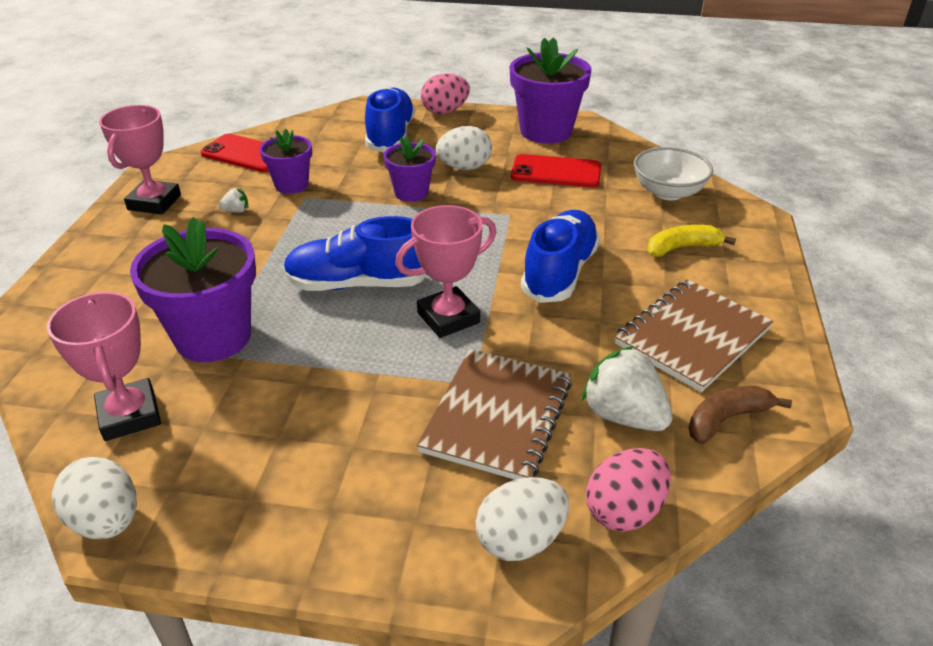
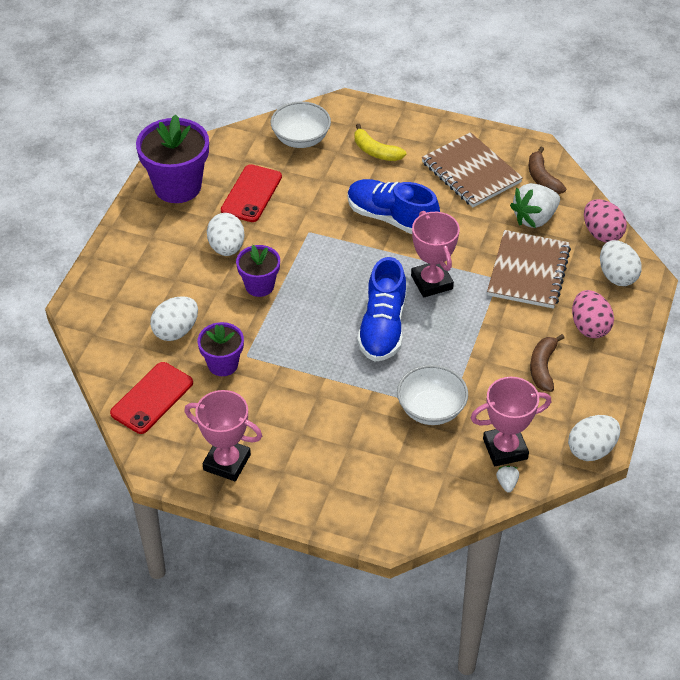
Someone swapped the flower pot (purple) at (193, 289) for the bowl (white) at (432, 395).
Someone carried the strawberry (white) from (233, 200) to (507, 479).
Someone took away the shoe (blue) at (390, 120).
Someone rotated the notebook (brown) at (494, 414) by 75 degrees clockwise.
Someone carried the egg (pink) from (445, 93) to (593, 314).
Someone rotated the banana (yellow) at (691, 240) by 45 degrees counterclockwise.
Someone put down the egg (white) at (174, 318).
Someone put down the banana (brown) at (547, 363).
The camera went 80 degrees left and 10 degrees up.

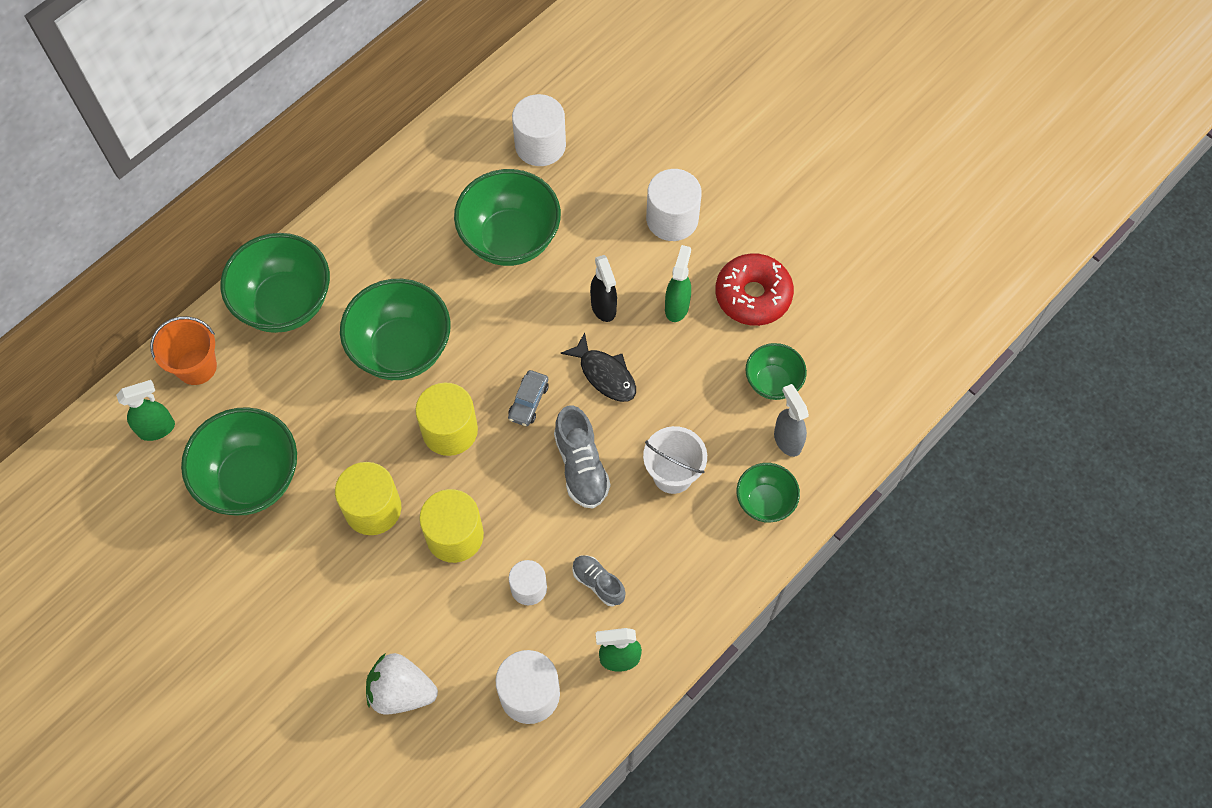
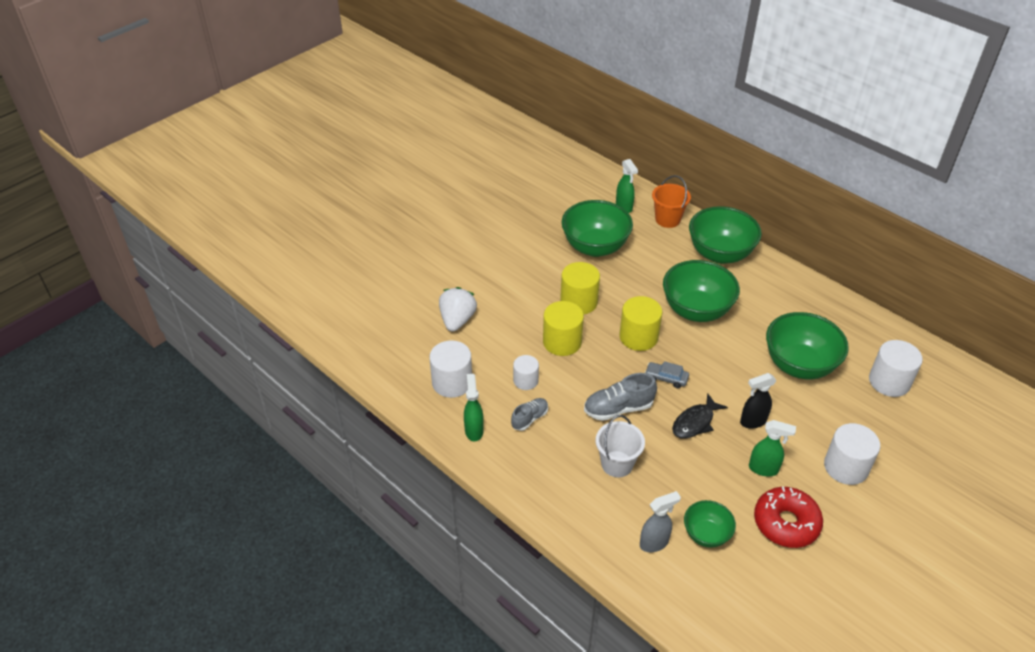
Someone took away the bowl (green) at (768, 492).
The camera went 90 degrees right and 20 degrees down.

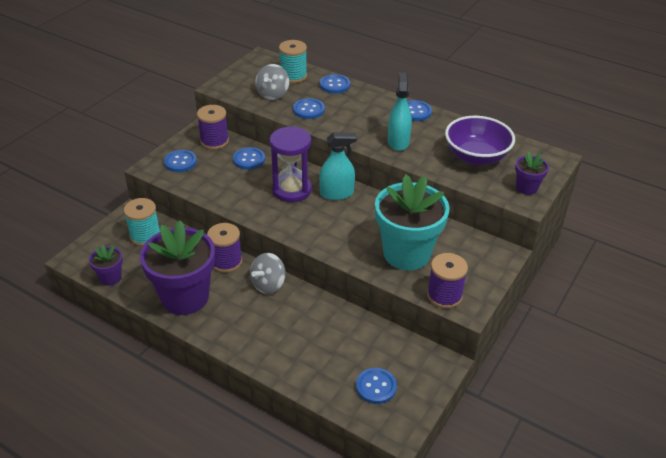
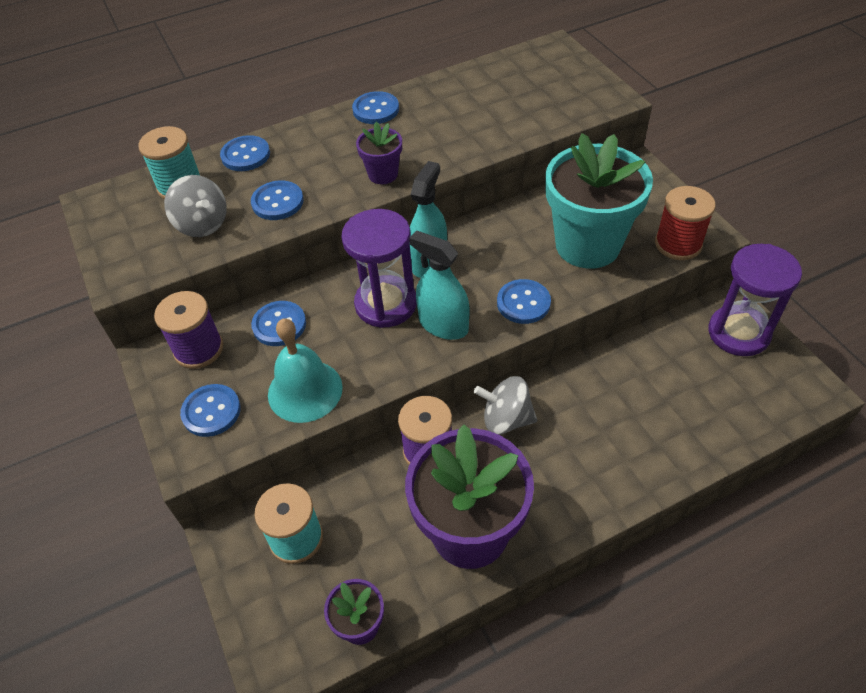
Someone rotated the spinning top (grey) at (268, 273) by 120 degrees clockwise.
Someone carried the button (blue) from (376, 386) to (524, 301).
Someone carried the spray bottle (turquoise) from (400, 111) to (439, 285).
Someone repainted the spool (purple) at (447, 281), which became the spool (red) at (685, 223).
Someone took away the bowl (purple) at (480, 140).
Someone carried the flower pot (purple) from (532, 173) to (379, 152).
Someone put down the bell (turquoise) at (305, 370).
Someone put down the hourglass (purple) at (755, 300).
The camera went 55 degrees left and 10 degrees up.

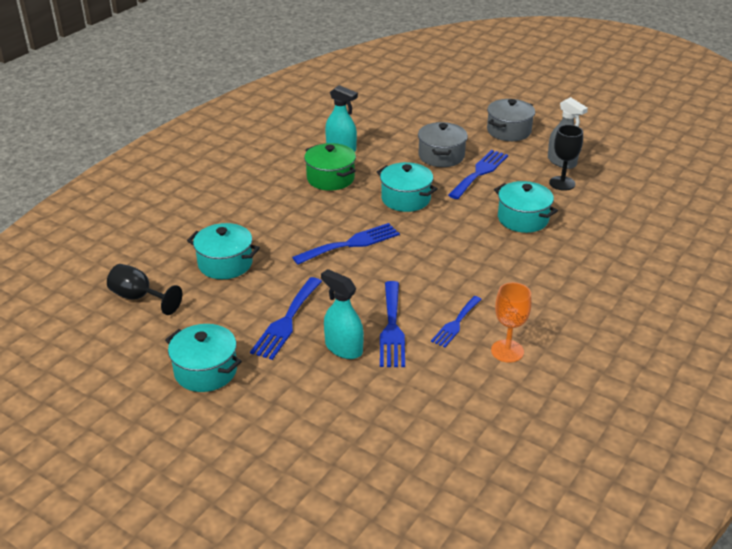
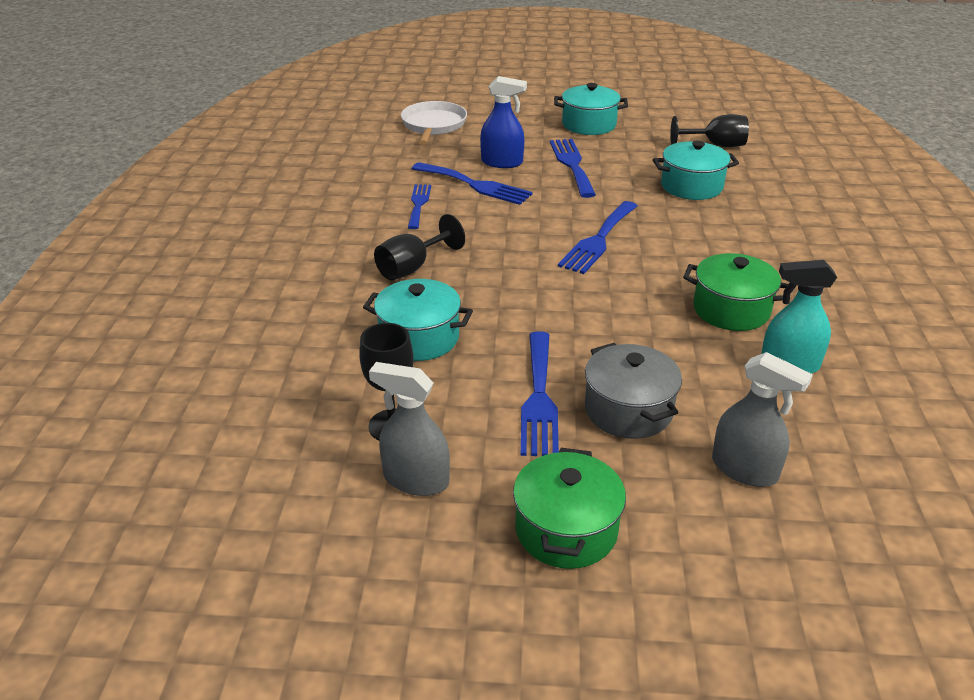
Someone repainted the spray bottle (turquoise) at (342, 314), which became the spray bottle (blue) at (503, 122).
Someone took away the pot (turquoise) at (407, 187).
Someone rotated the fork (blue) at (392, 324) by 150 degrees clockwise.
Someone repainted the pot (grey) at (511, 120), which became the pot (green) at (569, 508).
Someone took away the goblet (orange) at (511, 322).
Someone put down the goblet (black) at (419, 247).
Someone put down the pan (white) at (434, 123).
Someone put down the spray bottle (grey) at (762, 419).
The camera went 150 degrees right and 0 degrees up.

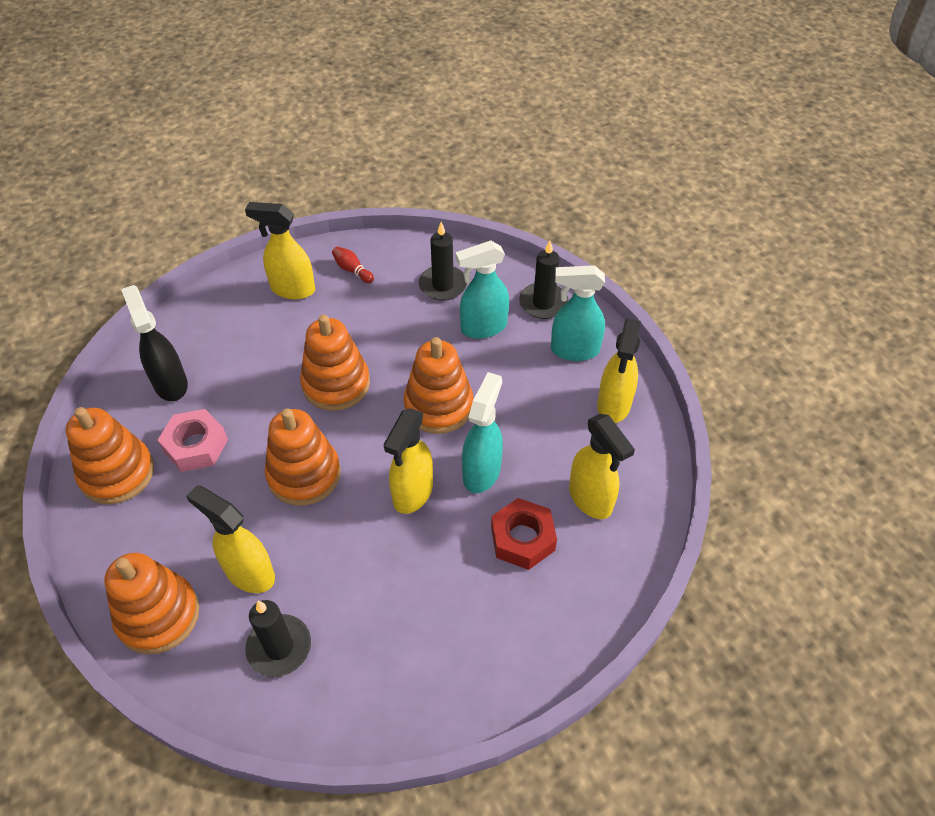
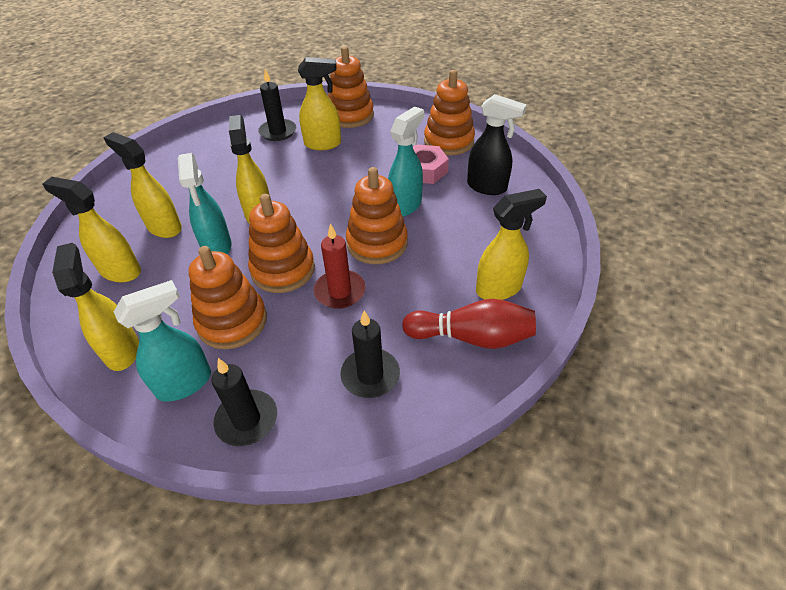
Someone carried the stacking toy (orange) from (303, 457) to (228, 297).
Someone scaled the bowling pin (red) at (353, 264) by 2.06.
Someone carried the spray bottle (turquoise) from (482, 289) to (406, 161).
Someone swapped the nut (red) at (524, 534) for the spray bottle (yellow) at (142, 185).
Someone put down the candle (red) at (340, 266).
The camera went 145 degrees right and 5 degrees down.

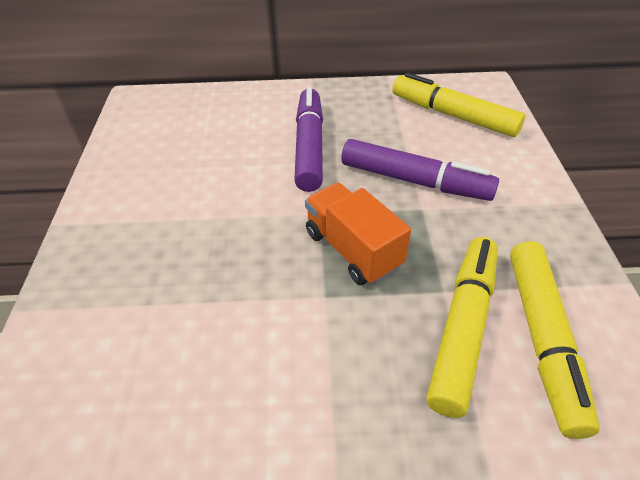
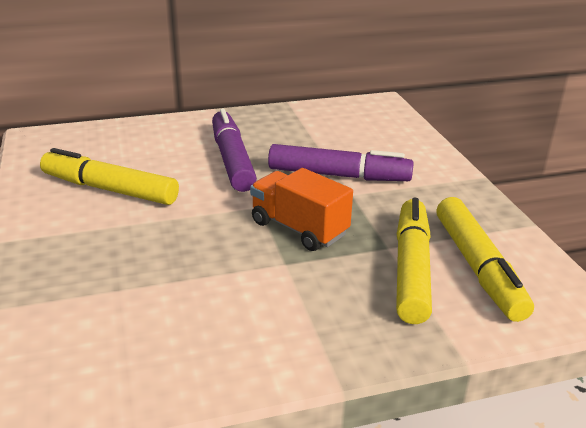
Someone carried the marker (yellow) from (458, 104) to (109, 176).
The camera went 15 degrees left and 15 degrees down.

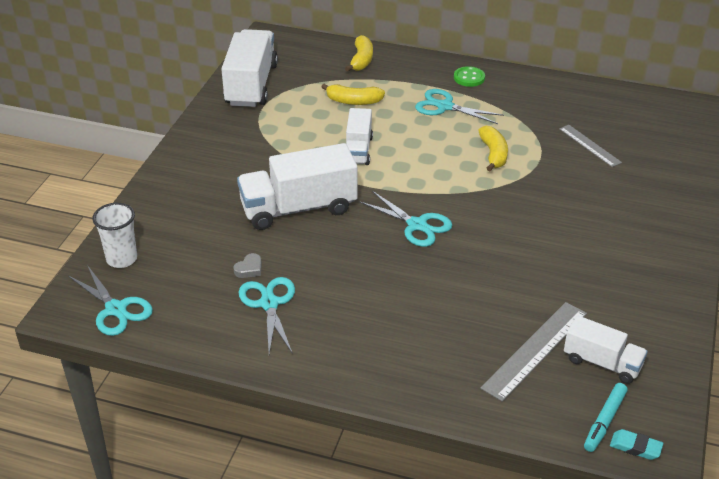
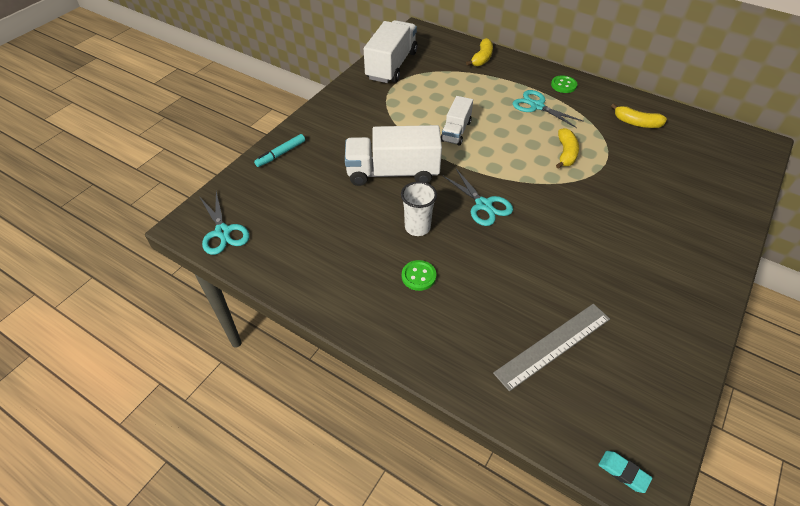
Someone carried the cup (white) from (114, 235) to (419, 208).
Someone took away the heart (grey) at (247, 265).
Someone took away the scissors (turquoise) at (267, 315).
Someone carried the banana (yellow) from (353, 94) to (639, 116).
Someone took away the ruler (grey) at (590, 146).
Someone took away the truck (white) at (606, 349).
Someone carried the marker (turquoise) from (606, 417) to (279, 150).
Someone put down the button (green) at (419, 275).
The camera went 15 degrees right and 10 degrees up.

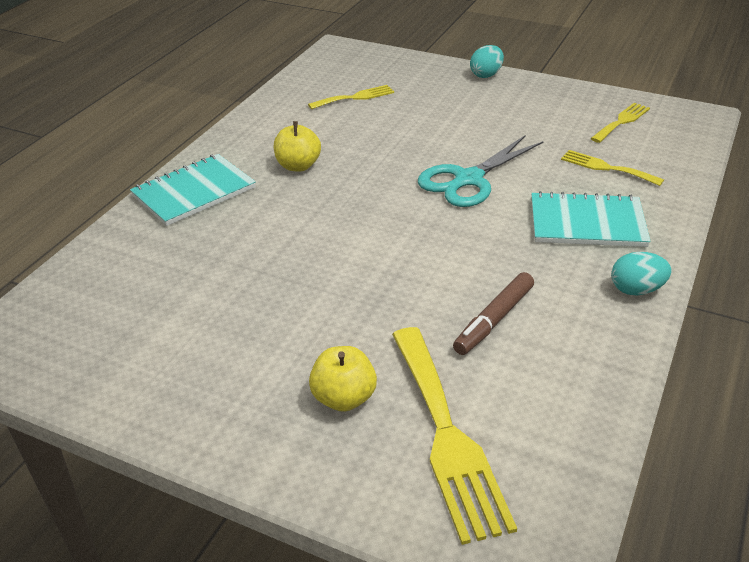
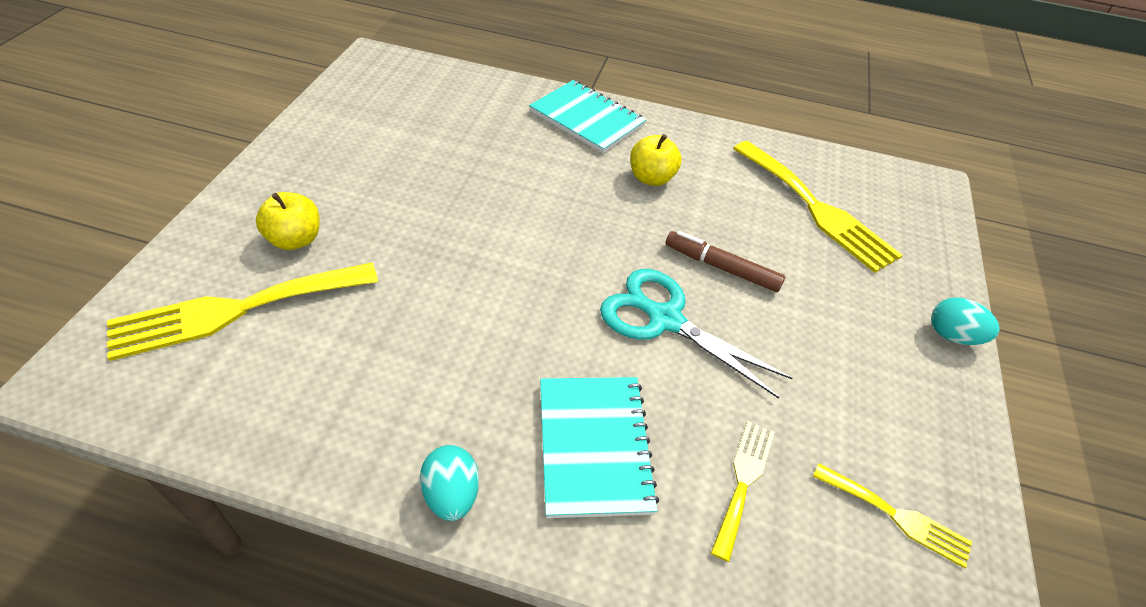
Someone scaled the fork (yellow) at (351, 97) by 1.86.
Someone carried the marker (brown) from (493, 313) to (725, 261).
The camera went 75 degrees right and 10 degrees up.

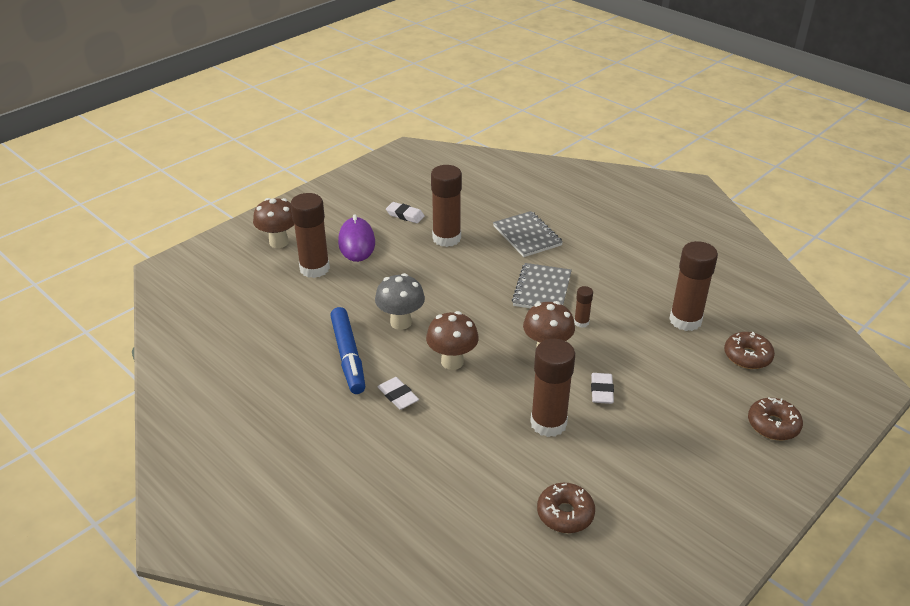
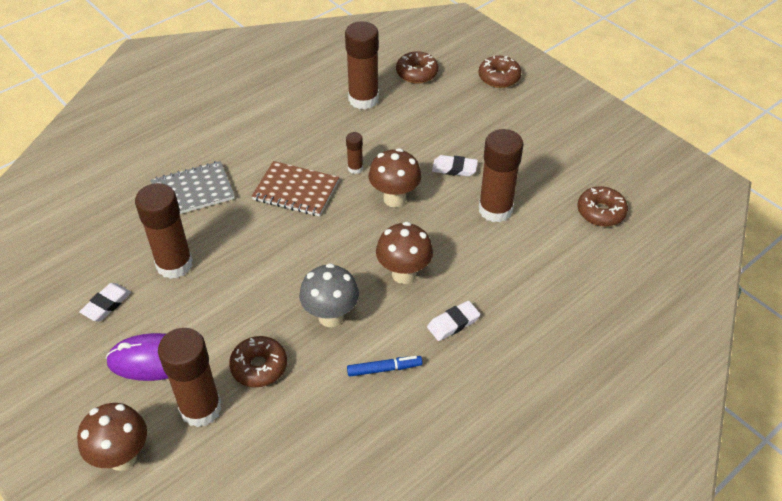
Someone scaled the marker (blue) at (347, 350) by 0.54.
Someone repainted the notebook (grey) at (542, 285), which became the notebook (brown) at (295, 188).
Someone put down the donut (brown) at (258, 361).
The camera went 85 degrees left and 10 degrees up.

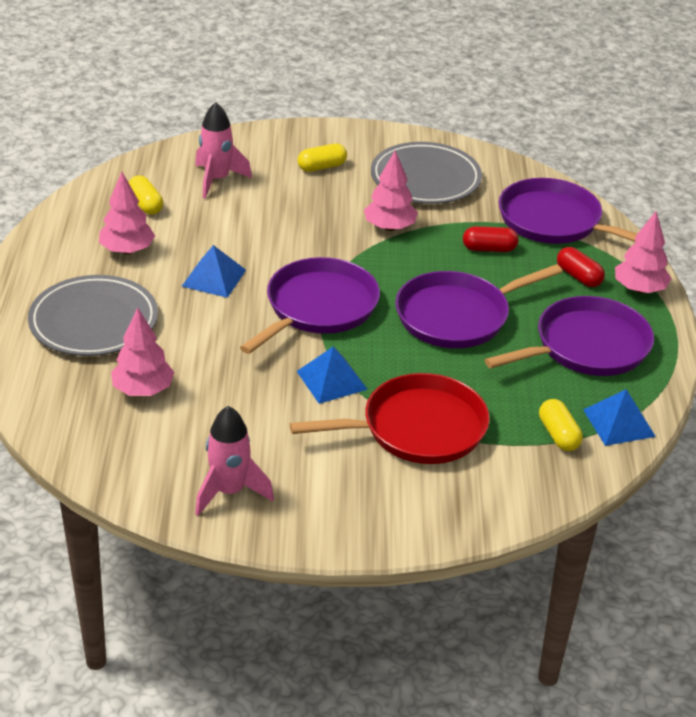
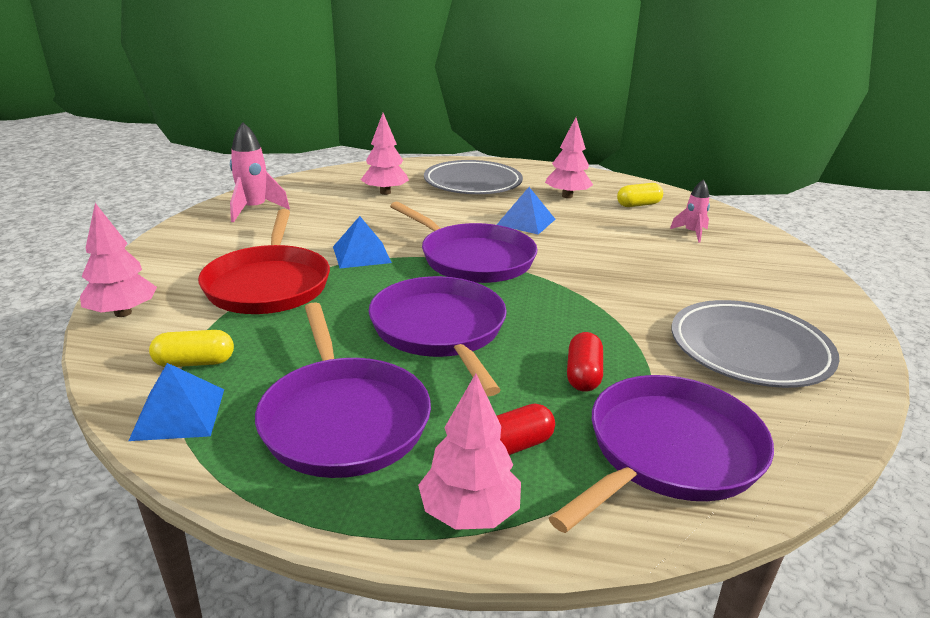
Someone scaled the rocket (pink) at (223, 150) by 0.62.
Someone took away the capsule (yellow) at (322, 157).
Someone carried the tree (pink) from (391, 190) to (118, 260).
The camera went 100 degrees right and 10 degrees down.

